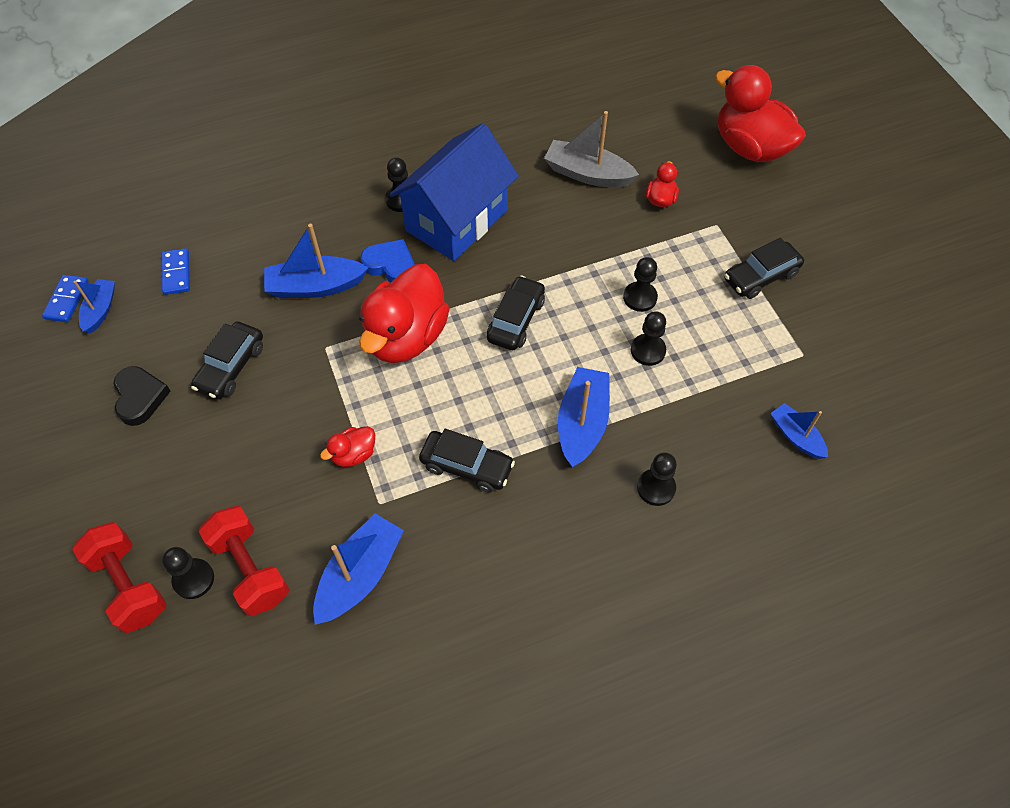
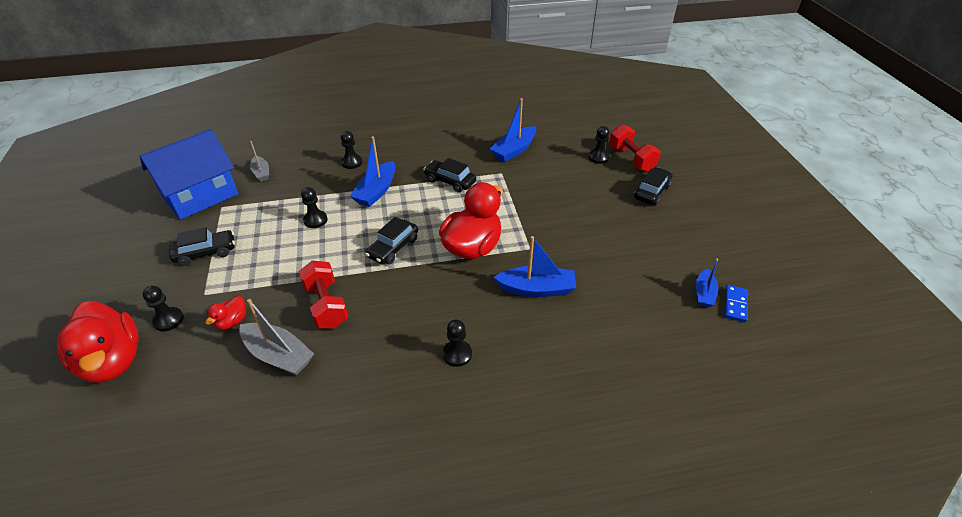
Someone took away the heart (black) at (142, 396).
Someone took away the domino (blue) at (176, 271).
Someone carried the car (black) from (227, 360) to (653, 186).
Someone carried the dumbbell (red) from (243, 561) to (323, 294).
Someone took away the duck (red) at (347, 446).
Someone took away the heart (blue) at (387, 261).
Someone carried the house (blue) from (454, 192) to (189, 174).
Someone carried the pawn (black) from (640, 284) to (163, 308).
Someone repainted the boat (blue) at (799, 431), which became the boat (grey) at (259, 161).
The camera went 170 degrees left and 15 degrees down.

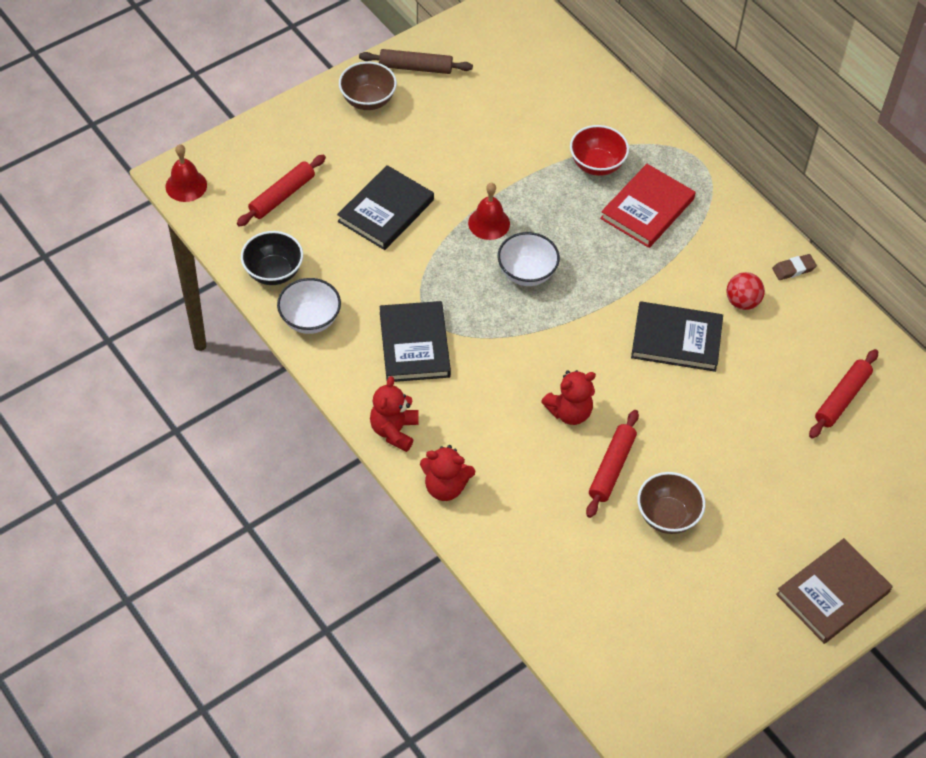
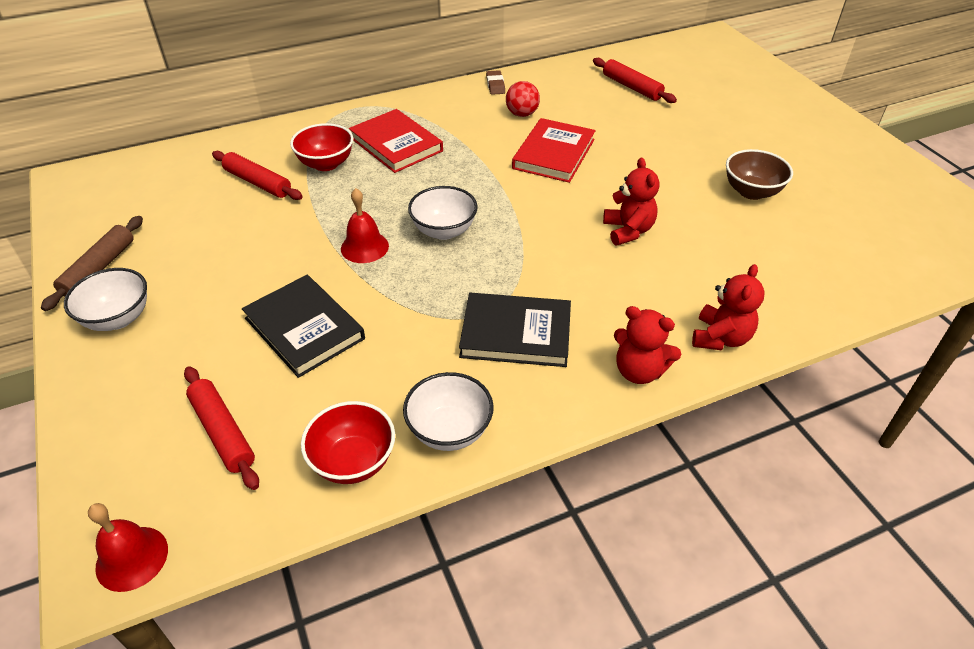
Someone repainted the bowl (black) at (272, 258), which became the bowl (red) at (348, 442).
Someone repainted the bowl (brown) at (368, 85), which became the bowl (white) at (105, 299).
Someone carried the rolling pin (red) from (612, 464) to (257, 175).
Someone repainted the book (black) at (677, 336), which became the book (red) at (554, 150).
Someone took away the book (brown) at (834, 591).
The camera went 75 degrees left and 10 degrees down.

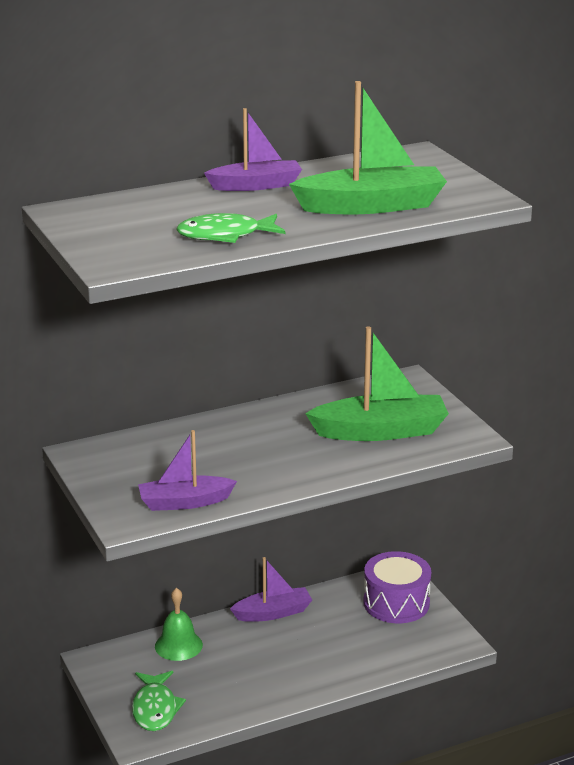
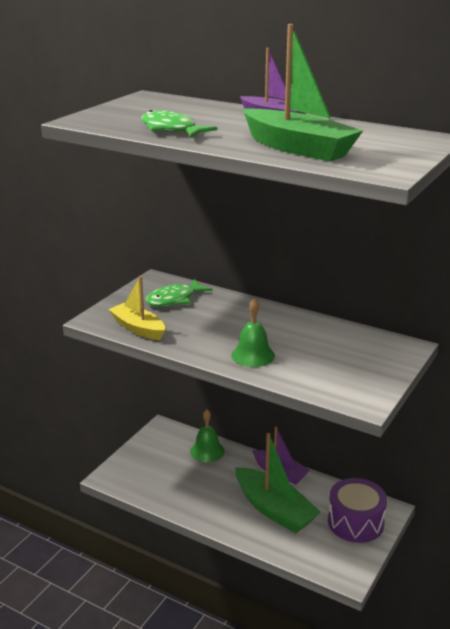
Someone carried the fish (green) from (159, 701) to (179, 293).
Someone repainted the boat (purple) at (187, 470), which became the boat (yellow) at (136, 308).
Someone carried the boat (green) from (377, 383) to (278, 483).
Someone put down the bell (green) at (253, 332).
The camera went 55 degrees right and 0 degrees up.

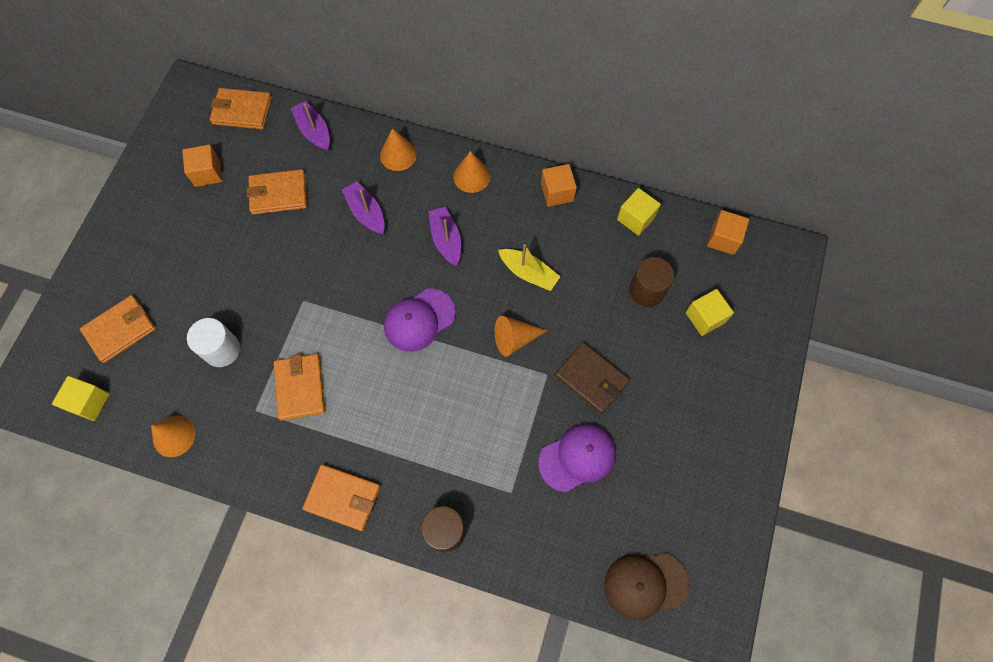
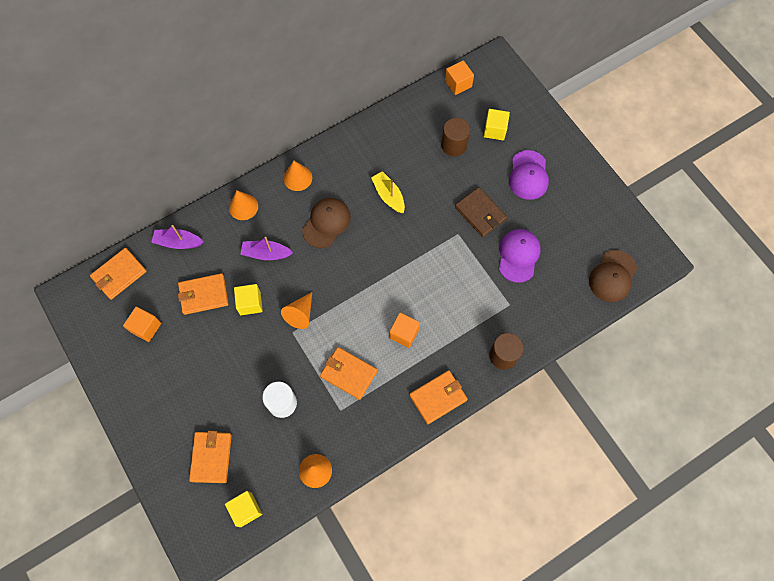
Someone rotated the wallet (orange) at (277, 192) by 45 degrees clockwise.
Someone carried the cap (purple) from (420, 320) to (529, 175).
Someone swapped the boat (purple) at (444, 236) for the cap (brown) at (326, 223).
Someone carried the cone (orange) from (521, 336) to (296, 310).
Someone rotated the boat (yellow) at (529, 267) by 105 degrees counterclockwise.
Someone carried the cube (orange) from (559, 185) to (404, 330).
Someone rotated the wallet (brown) at (592, 378) by 60 degrees clockwise.
Someone carried the cube (yellow) from (639, 212) to (248, 299).
The camera went 50 degrees left and 0 degrees up.

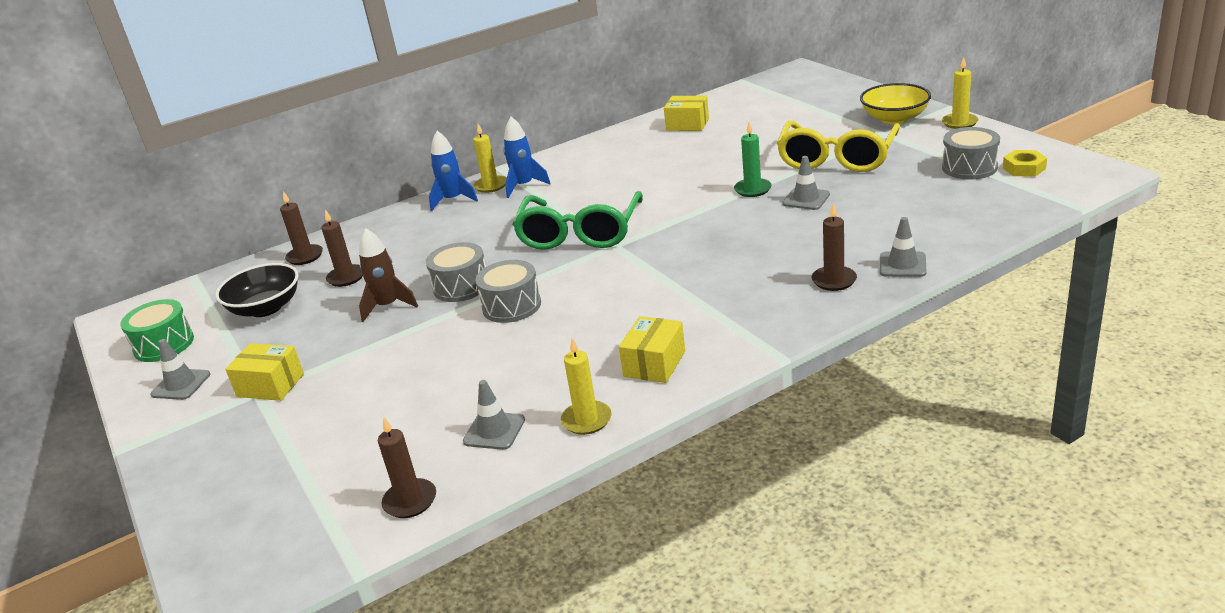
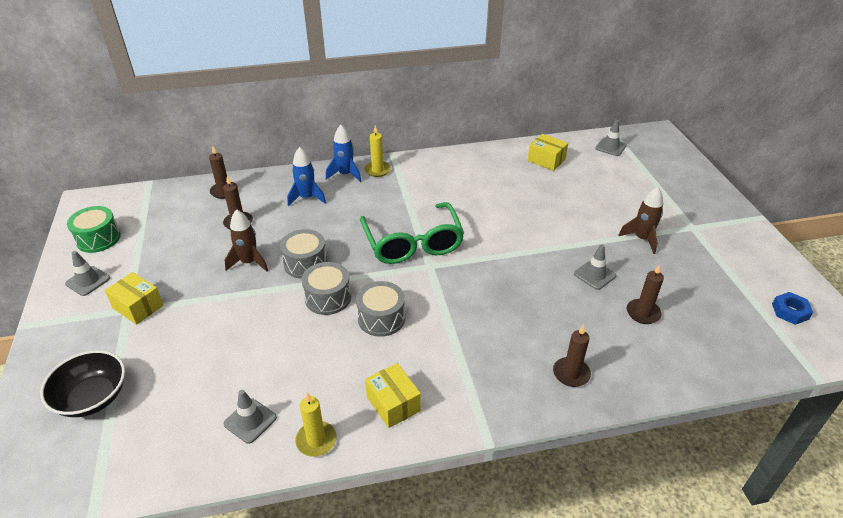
Someone carried the bowl (black) from (257, 290) to (82, 383).
Someone carried the candle (brown) from (407, 467) to (645, 294).
Someone carried the rocket (blue) from (527, 157) to (306, 176).
Someone rotated the glasses (green) at (577, 220) by 45 degrees counterclockwise.
Someone rotated the box (yellow) at (652, 349) by 75 degrees counterclockwise.
Someone took away the candle (green) at (753, 159).
Someone swapped the glasses (yellow) at (838, 146) for the rocket (brown) at (640, 220).
Someone took away the bowl (yellow) at (895, 103).
Someone carried the traffic cone (grey) from (903, 247) to (611, 138).
Someone took away the candle (yellow) at (960, 93).
Someone carried the drum (grey) from (971, 153) to (380, 309).
Someone repainted the nut (yellow) at (1025, 163), which became the nut (blue) at (792, 308).
The camera went 15 degrees right and 10 degrees up.

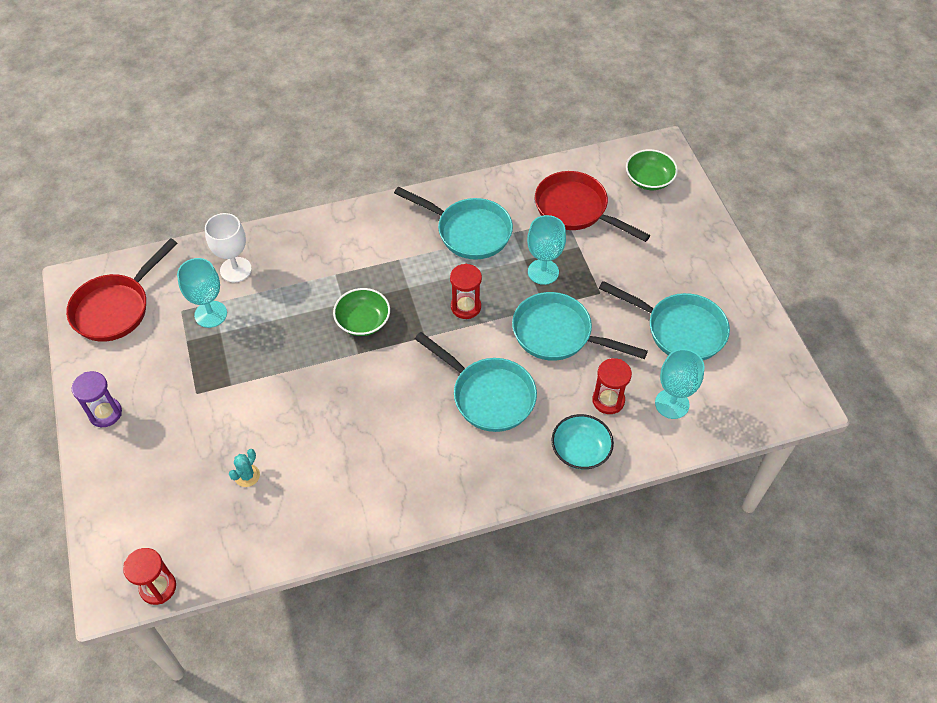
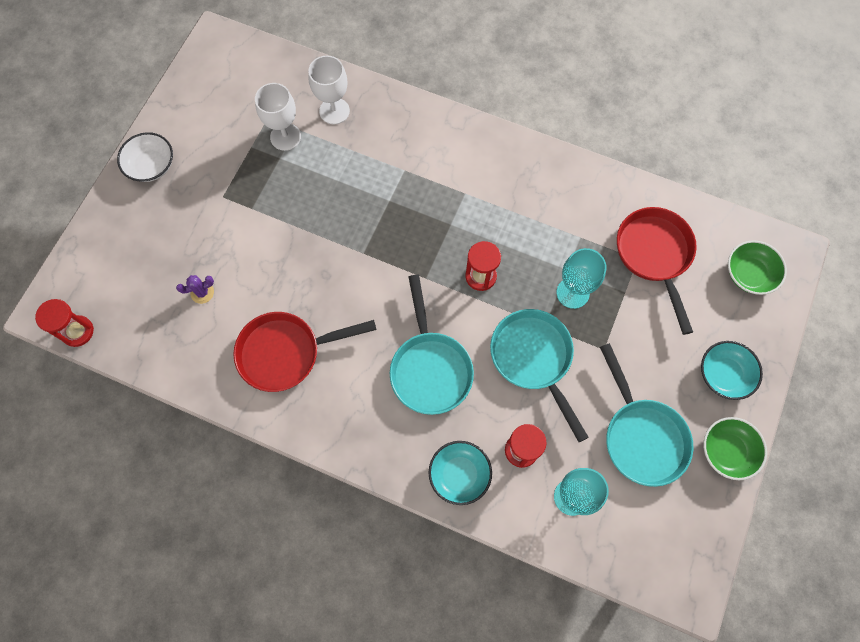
Someone carried the pan (red) from (121, 290) to (304, 352).
Someone swapped the hourglass (purple) at (97, 399) for the bowl (white) at (145, 157).
Someone repainted the goblet (turquoise) at (202, 293), which became the goblet (white) at (278, 117).
Someone repainted the cactus (turquoise) at (244, 468), which became the cactus (purple) at (195, 289).
Someone carried the bowl (green) from (361, 312) to (735, 448).
Someone took away the pan (turquoise) at (453, 223).
Someone put down the bowl (turquoise) at (732, 370).
The camera went 40 degrees right and 15 degrees up.

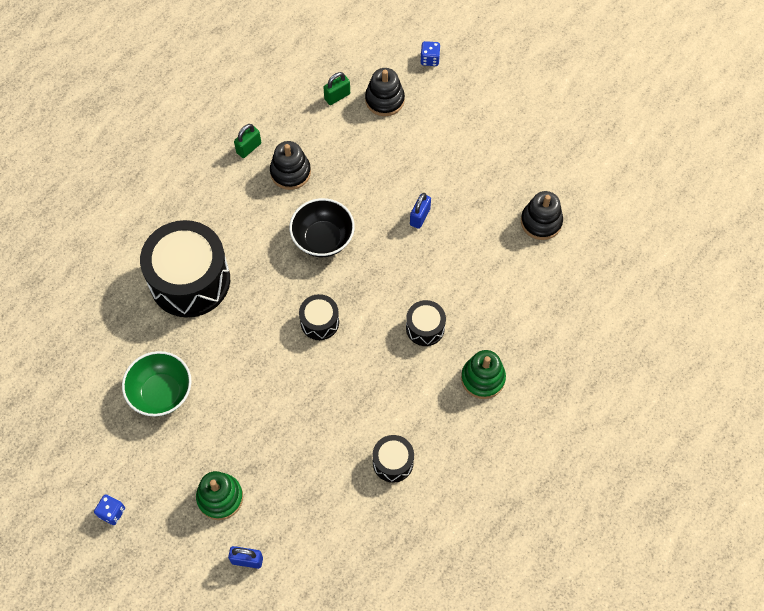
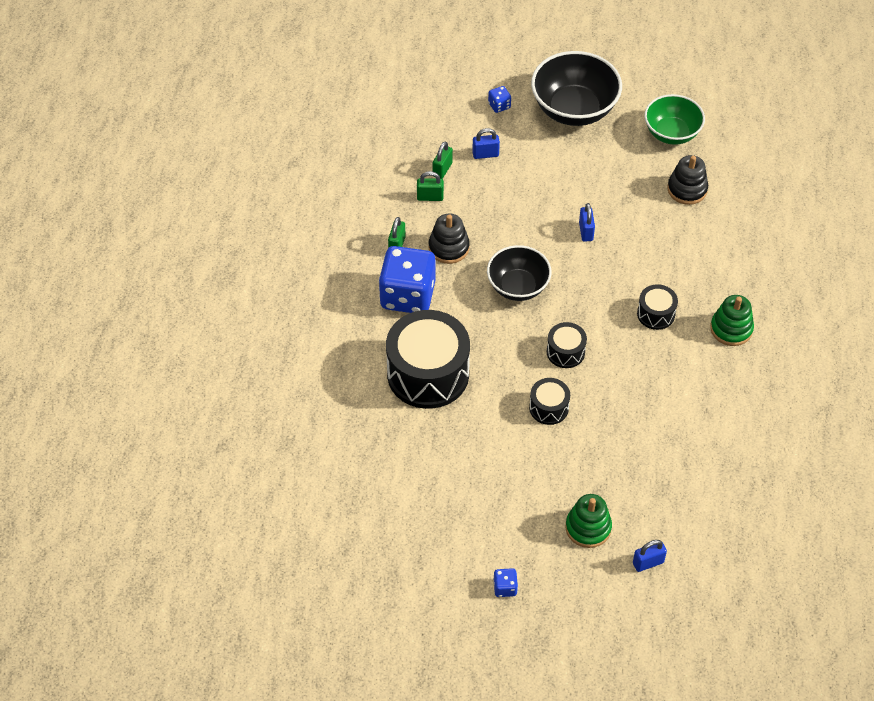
Someone carried the bowl (green) from (157, 383) to (674, 119).
Someone swapped the stacking toy (black) at (385, 92) for the padlock (blue) at (486, 143).
Someone carried the drum (black) from (393, 459) to (549, 401).
Someone put down the dice (blue) at (407, 279).
Someone put down the padlock (green) at (430, 186).
Someone put down the bowl (black) at (576, 88).
The camera went 30 degrees left and 10 degrees down.

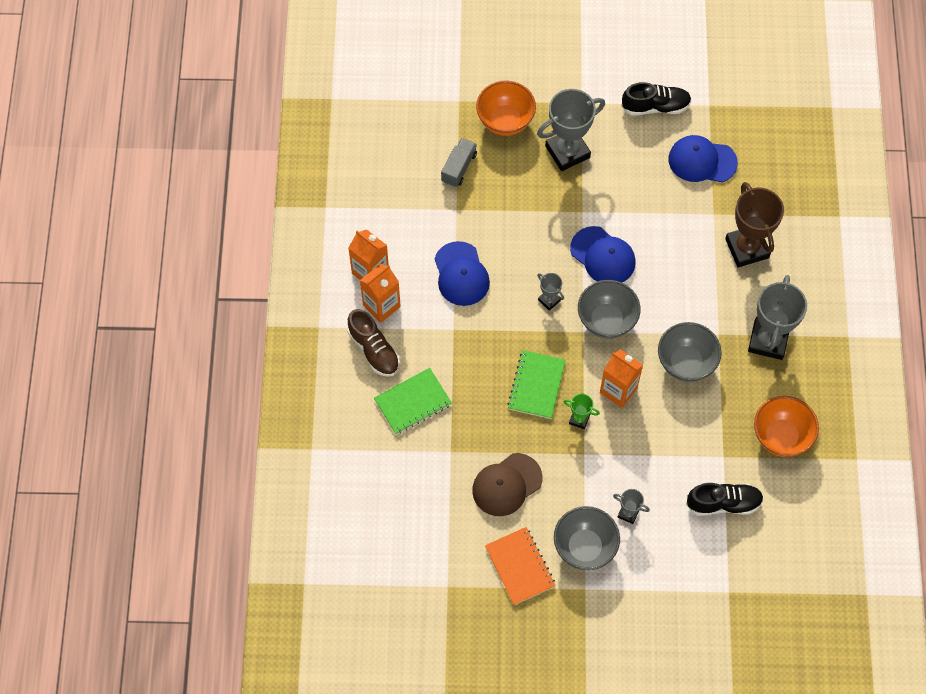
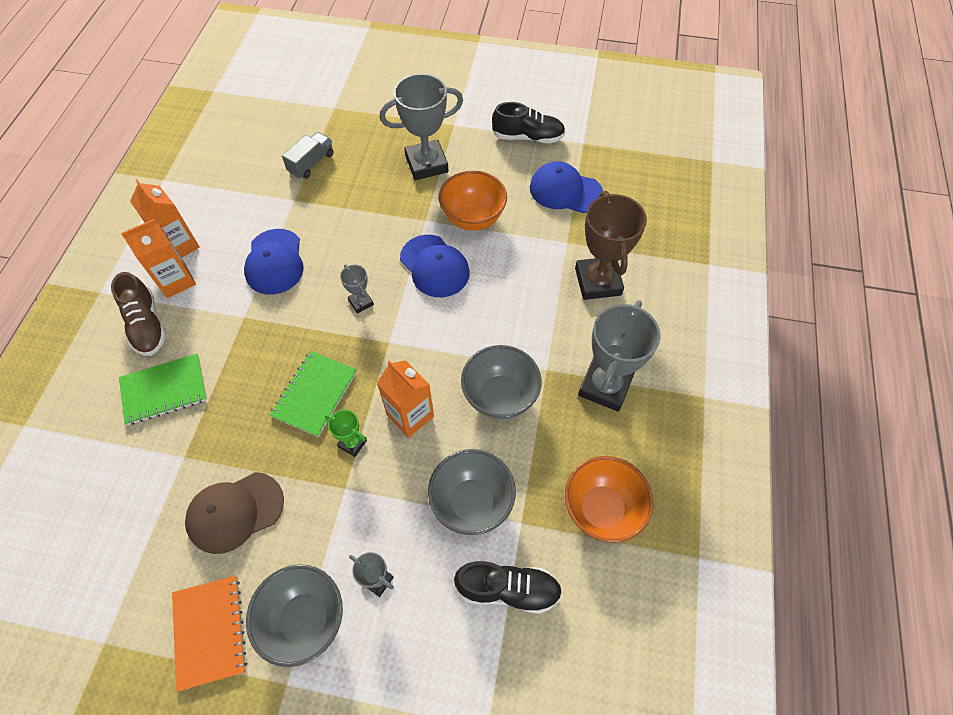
Someone carried the bowl (orange) from (506, 108) to (473, 201).
Someone carried the bowl (grey) from (609, 309) to (472, 492).
The camera went 10 degrees right and 5 degrees down.

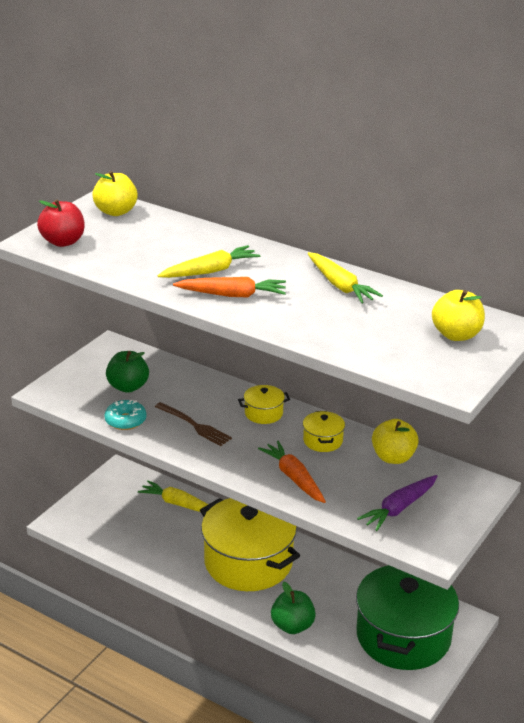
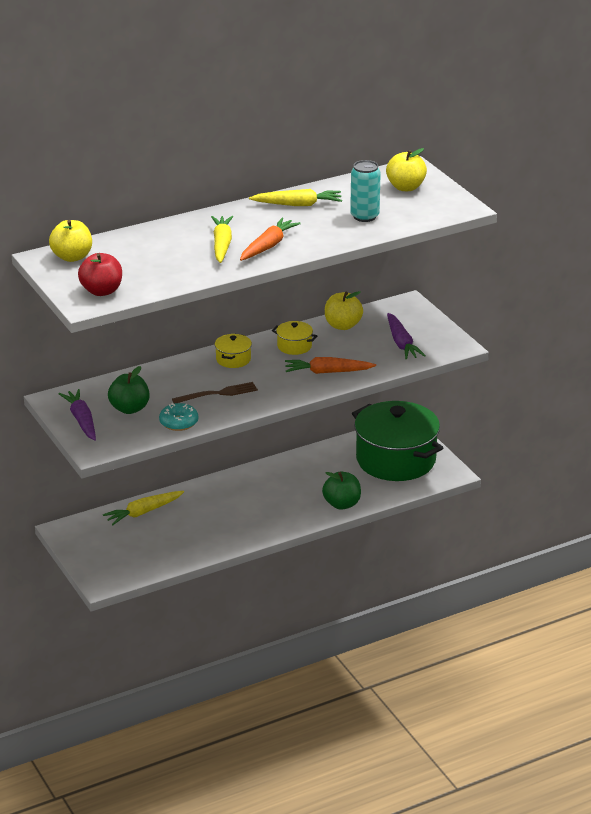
Someone took away the pot (yellow) at (250, 544).
Someone put down the carrot (purple) at (77, 415).
Someone put down the can (turquoise) at (365, 191).
The camera went 60 degrees left and 0 degrees up.

